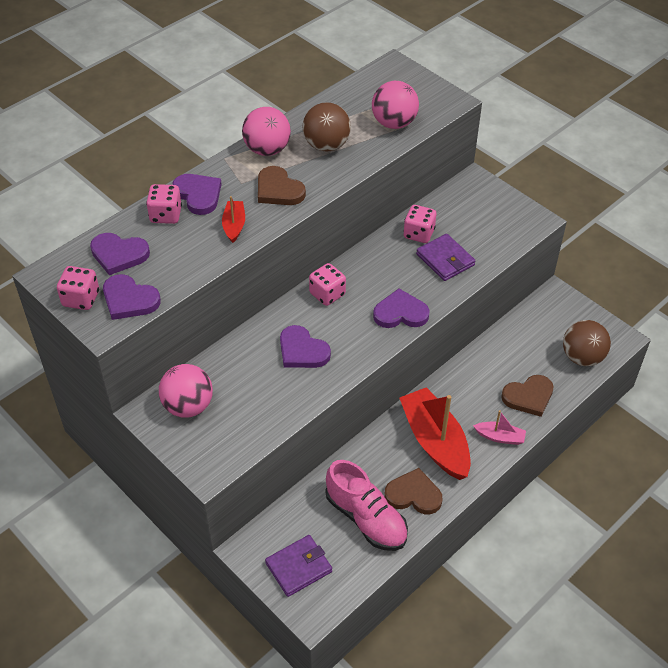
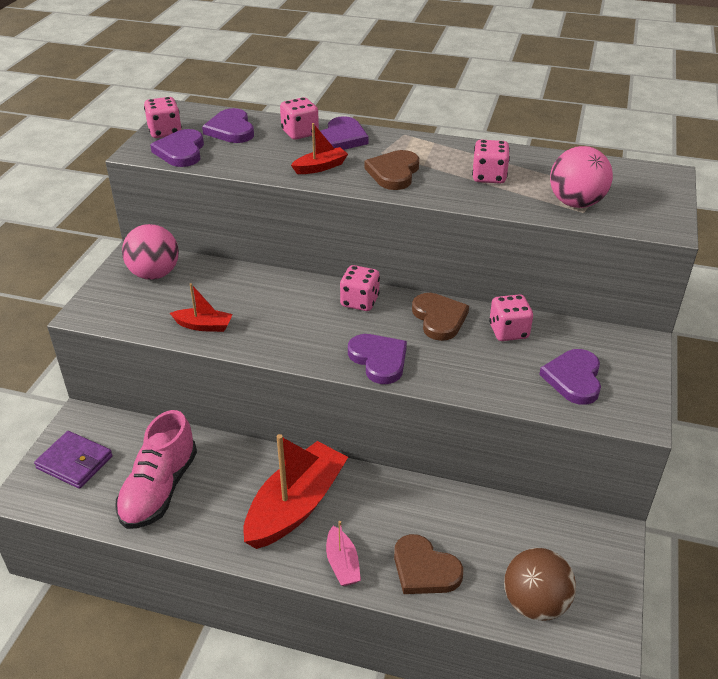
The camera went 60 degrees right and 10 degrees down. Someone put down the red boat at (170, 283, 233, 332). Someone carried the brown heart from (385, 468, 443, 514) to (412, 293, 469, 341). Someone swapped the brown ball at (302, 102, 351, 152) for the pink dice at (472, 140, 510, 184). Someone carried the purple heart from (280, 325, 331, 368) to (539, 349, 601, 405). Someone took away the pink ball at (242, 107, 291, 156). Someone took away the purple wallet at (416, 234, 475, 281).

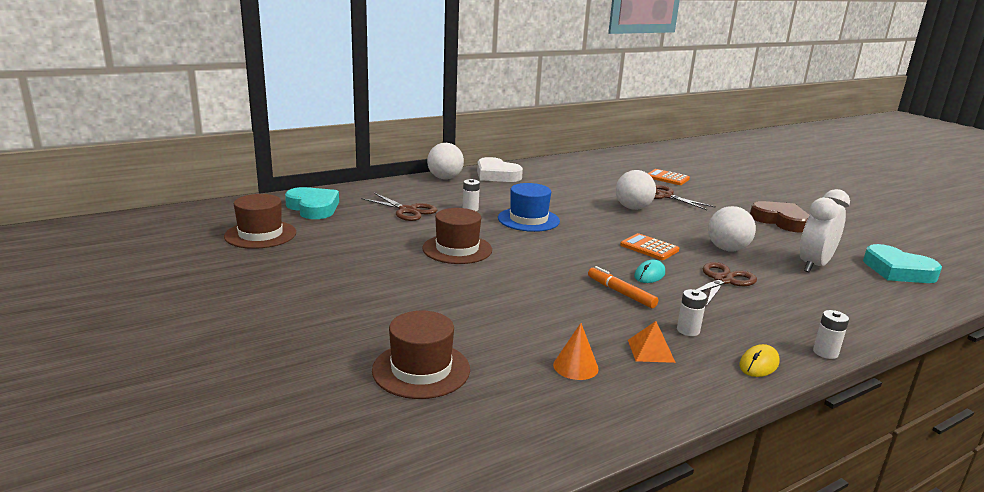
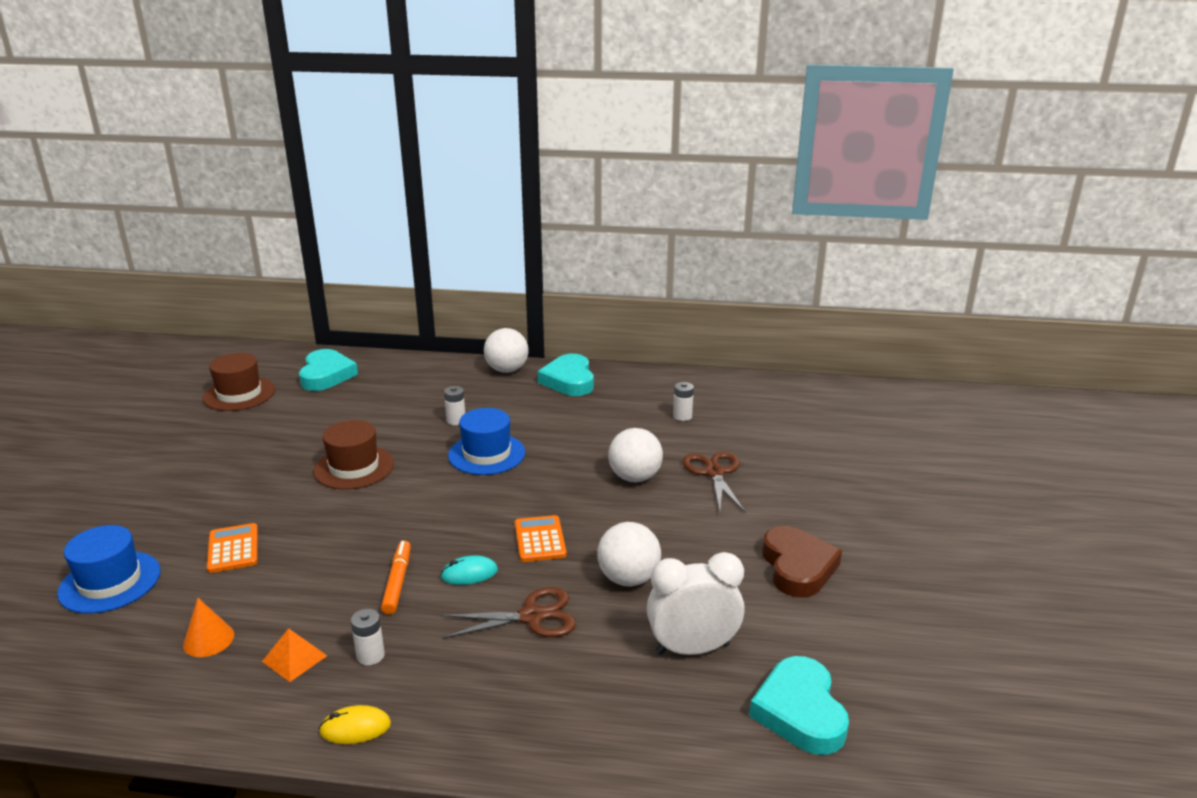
The camera went 40 degrees right and 5 degrees up. Someone repainted the brown hat at (372, 311, 470, 399), which became the blue hat at (57, 525, 160, 614). Someone carried the orange calculator from (648, 169, 690, 185) to (207, 523, 258, 573). Someone repainted the white heart at (477, 157, 523, 182), which became the turquoise heart at (538, 354, 594, 396). Someone carried the white battery from (813, 310, 849, 359) to (673, 382, 694, 421). Someone took away the brown scissors at (361, 193, 437, 221).

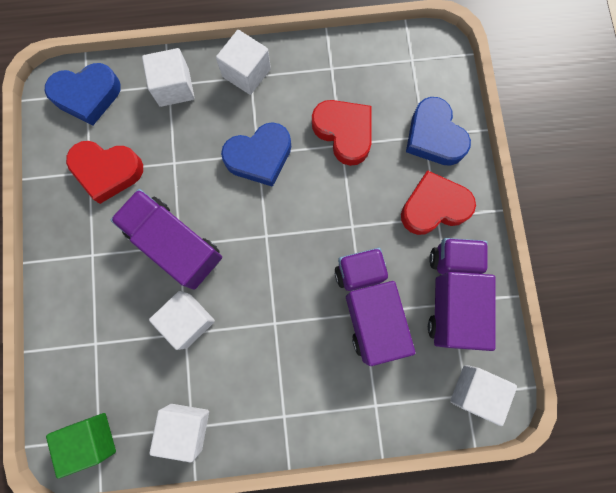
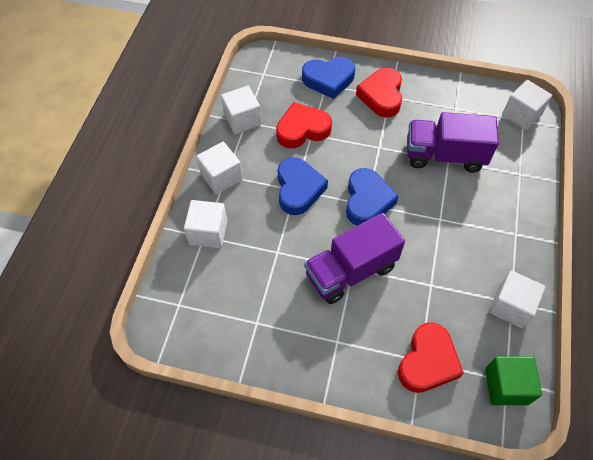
The camera went 70 degrees left and 20 degrees down. Someone carried the white cube from (149, 291, 215, 350) to (221, 86, 261, 134). Someone carried the blue heart from (45, 63, 121, 126) to (346, 168, 399, 226). Someone carried the red heart from (66, 141, 143, 204) to (398, 322, 464, 393). Someone took away the purple truck at (428, 238, 496, 351).

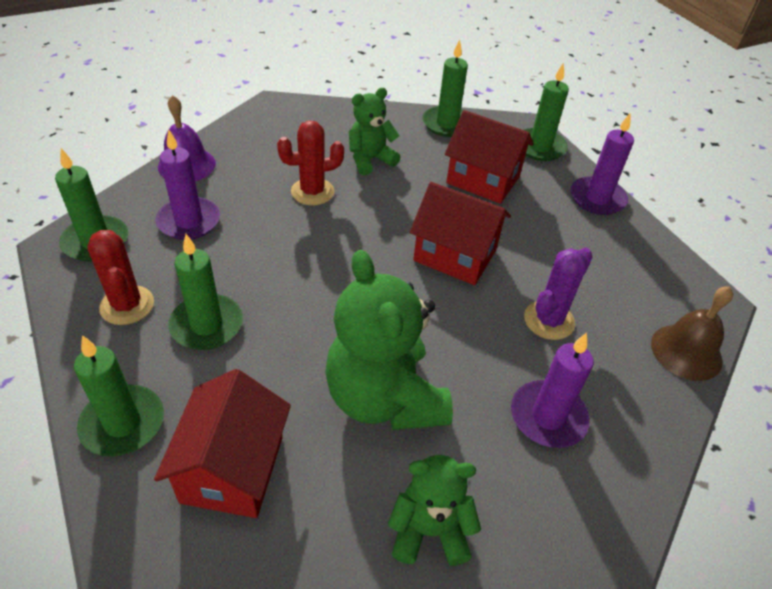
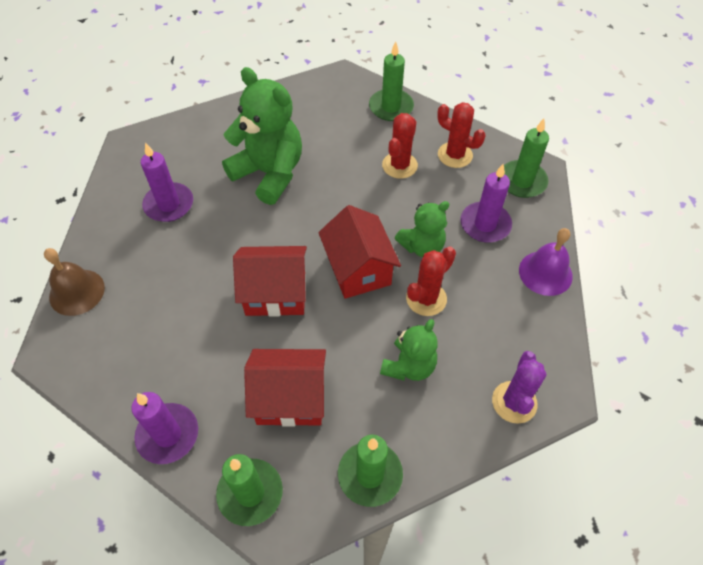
The camera went 155 degrees right and 10 degrees up. Someone carried the red house from (154, 369, 291, 518) to (318, 205, 401, 299). Someone swapped the green candle at (168, 234, 243, 350) for the red cactus at (382, 113, 418, 179). Someone carried the green teddy bear from (388, 455, 481, 566) to (395, 201, 449, 257). Someone carried the purple cactus from (524, 247, 593, 340) to (492, 351, 547, 424).

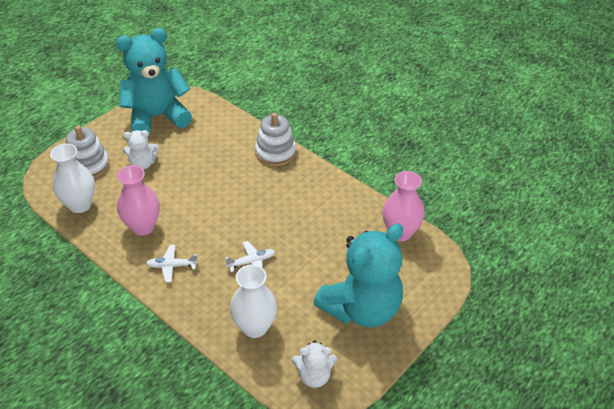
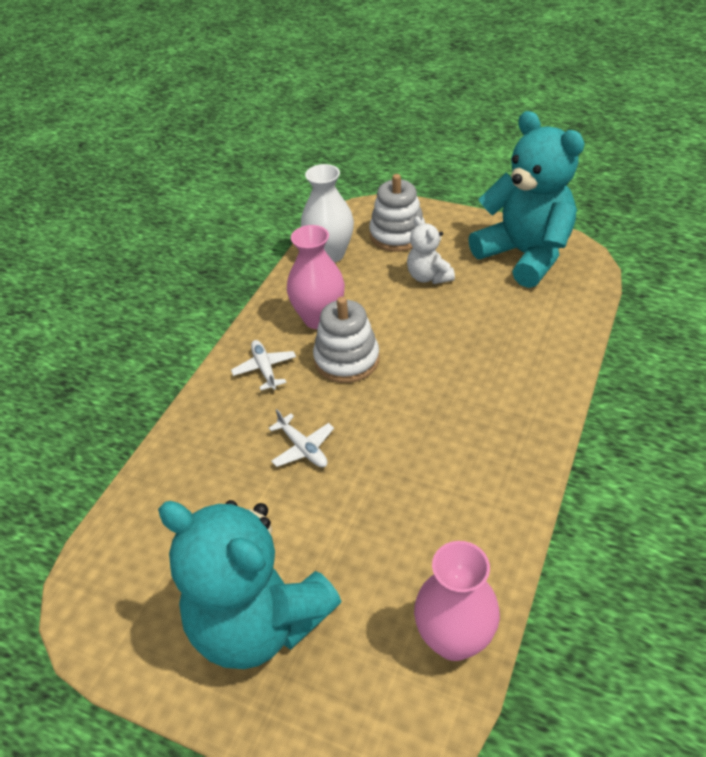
The camera went 75 degrees right and 0 degrees up. Someone carried the white stacking toy from (255, 112, 296, 166) to (313, 297, 380, 383). Someone took away the white vase at (230, 264, 277, 338). Someone took away the white teddy bear at (292, 341, 337, 388).

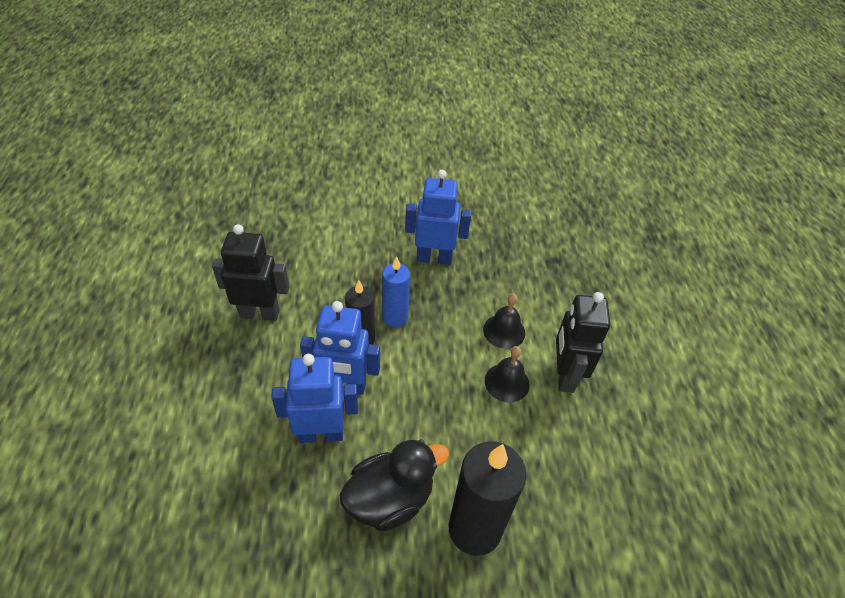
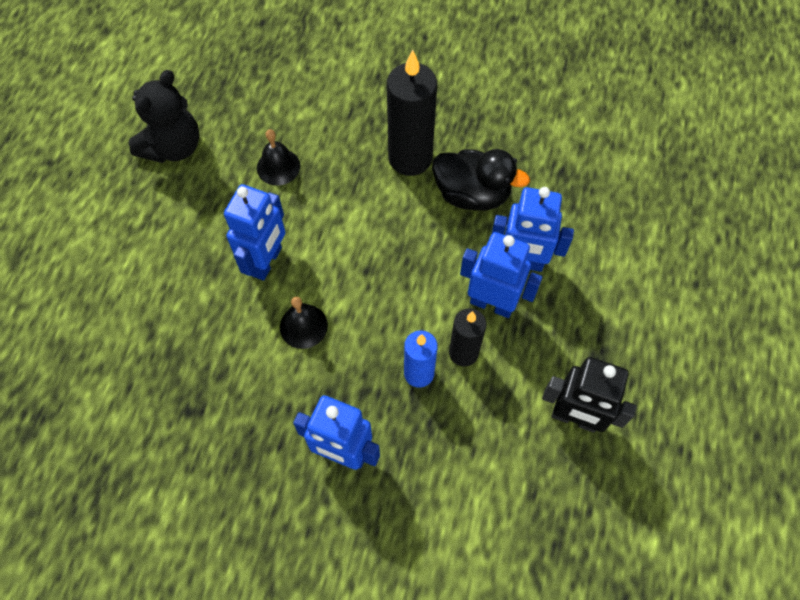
The camera went 160 degrees left and 15 degrees up. Someone put down the black teddy bear at (128, 70, 199, 163). Someone repainted the black robot at (556, 292, 610, 393), which became the blue robot at (224, 184, 285, 281). Someone carried the black bell from (485, 346, 530, 403) to (257, 129, 300, 185). Someone rotated the black duck at (339, 439, 449, 532) by 150 degrees counterclockwise.

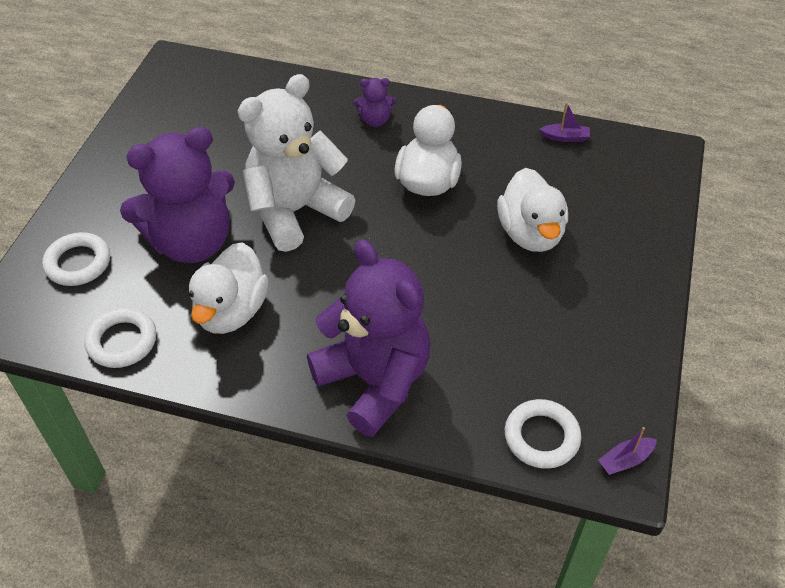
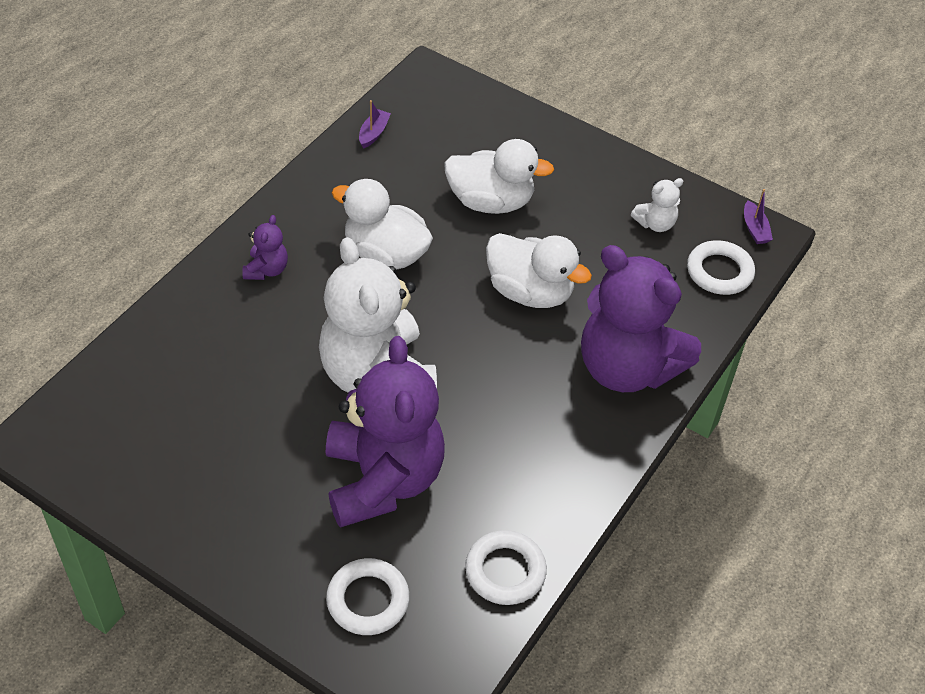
The camera went 75 degrees left and 0 degrees up. Someone carried the white duck from (189, 242, 269, 334) to (486, 233, 592, 308). Someone rotated the purple teddy bear at (307, 240, 430, 437) by 120 degrees counterclockwise. Someone put down the white teddy bear at (631, 178, 683, 232).

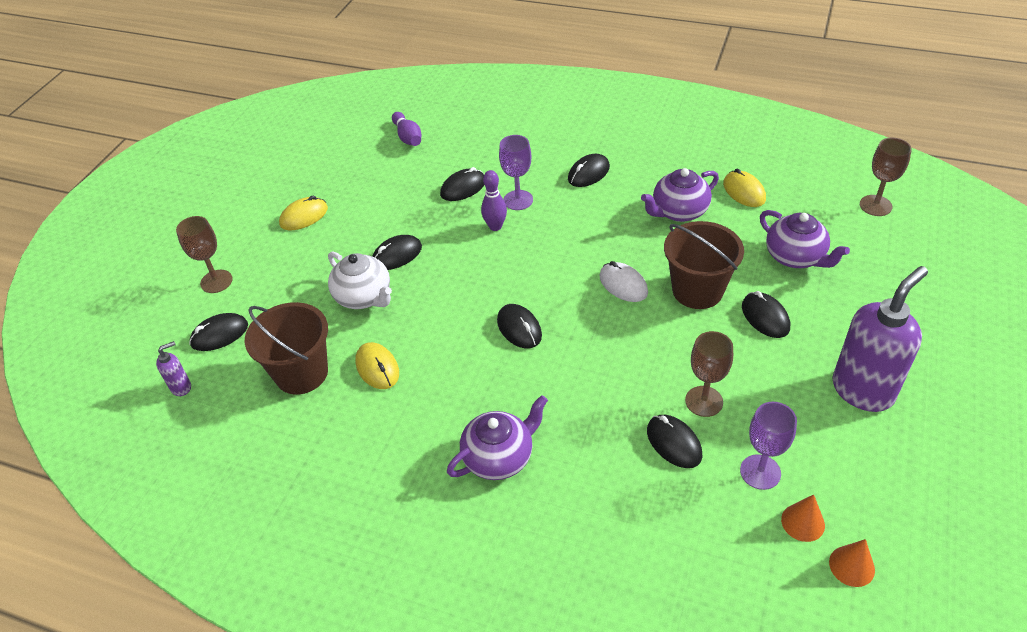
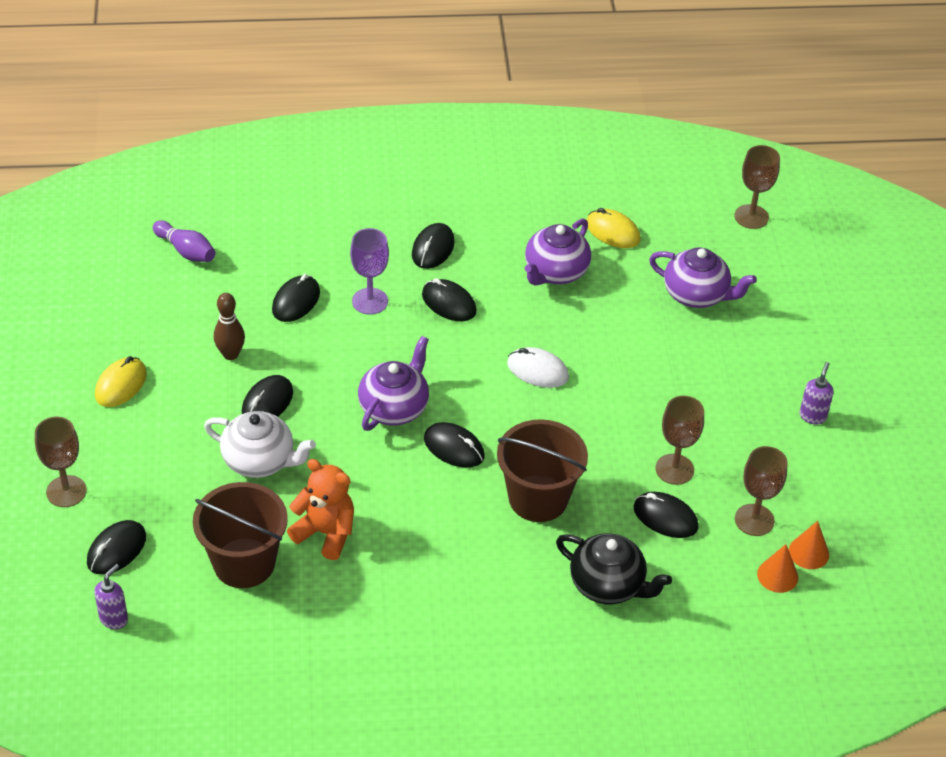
The camera went 30 degrees left and 0 degrees up. Someone put down the brown bowling pin at (214, 293, 245, 360). Someone swapped the yellow mouse at (355, 342, 399, 389) for the orange teddy bear at (287, 459, 354, 560). Someone carried the purple teapot from (447, 395, 548, 480) to (358, 336, 429, 431). Someone carried the black mouse from (742, 291, 790, 338) to (422, 278, 477, 321). Someone carried the brown bucket from (664, 221, 744, 309) to (497, 419, 588, 522). Someone put down the black teapot at (556, 533, 672, 604). Someone repainted the purple goblet at (740, 402, 797, 490), which became the brown goblet at (735, 446, 788, 536). Someone carried the orange cone from (829, 539, 875, 587) to (757, 544, 798, 593). Someone scaled the purple soap dispenser at (832, 266, 928, 412) by 0.43. Someone took away the purple bowling pin at (481, 170, 507, 231).

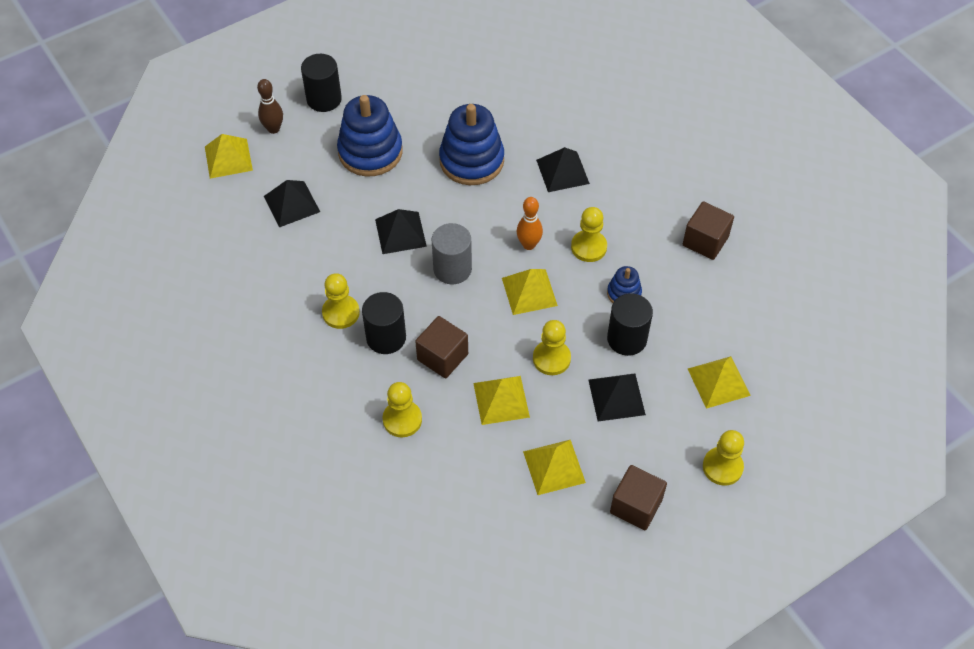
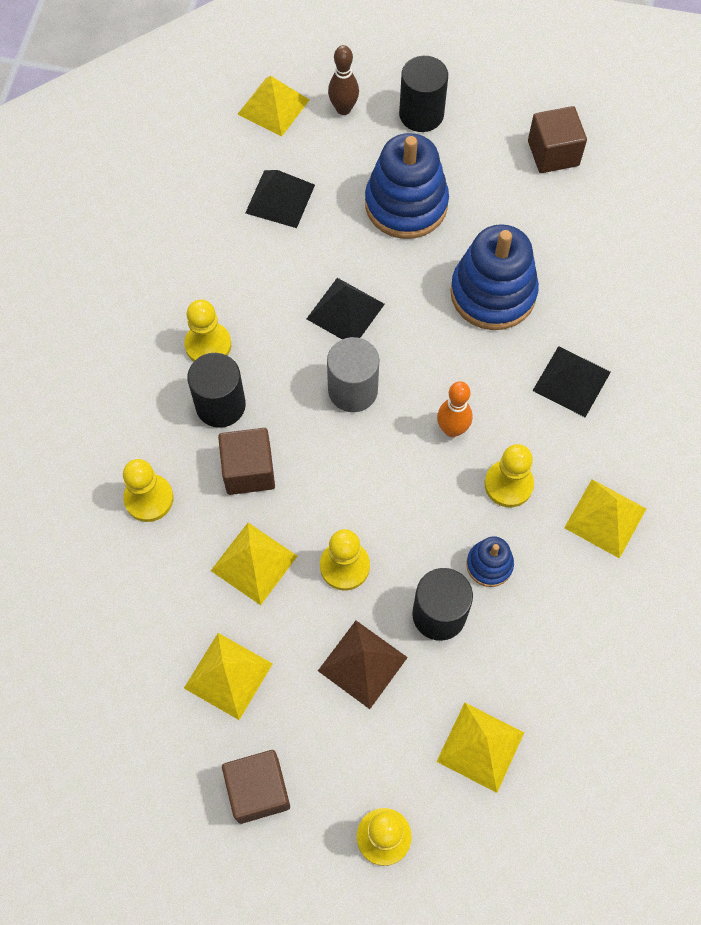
The camera went 45 degrees right and 10 degrees up. Someone repainted the black pyramid at (588, 373, 646, 421), which became the brown pyramid at (318, 621, 408, 709). Someone carried the brown cube from (683, 201, 734, 260) to (528, 106, 587, 173). Someone carried the yellow pyramid from (502, 269, 558, 315) to (564, 479, 646, 559).

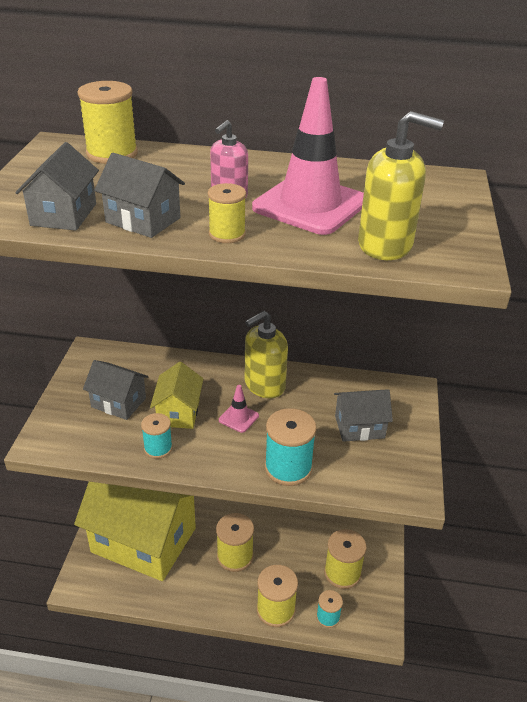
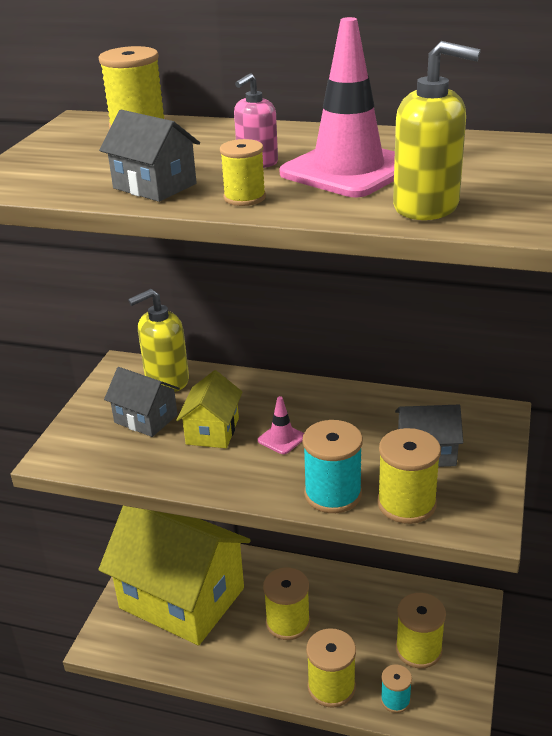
The camera went 10 degrees right and 5 degrees down. Someone carried the yellow soap dispenser from (245, 311, 288, 398) to (128, 289, 189, 392). Someone put down the yellow spool at (377, 428, 441, 524). Someone took away the grey house at (15, 142, 99, 231). Someone took away the turquoise spool at (141, 413, 172, 459).

